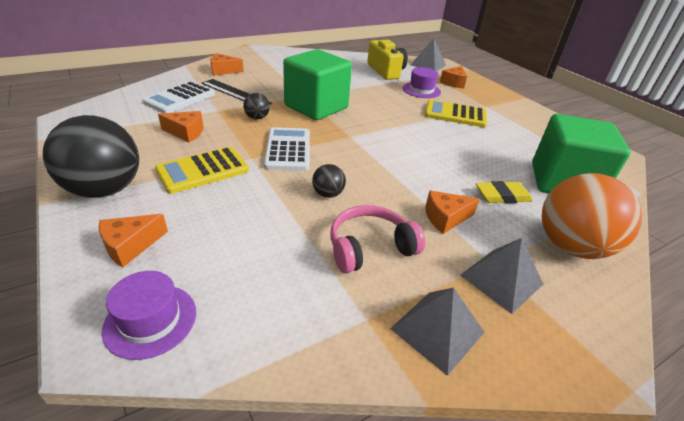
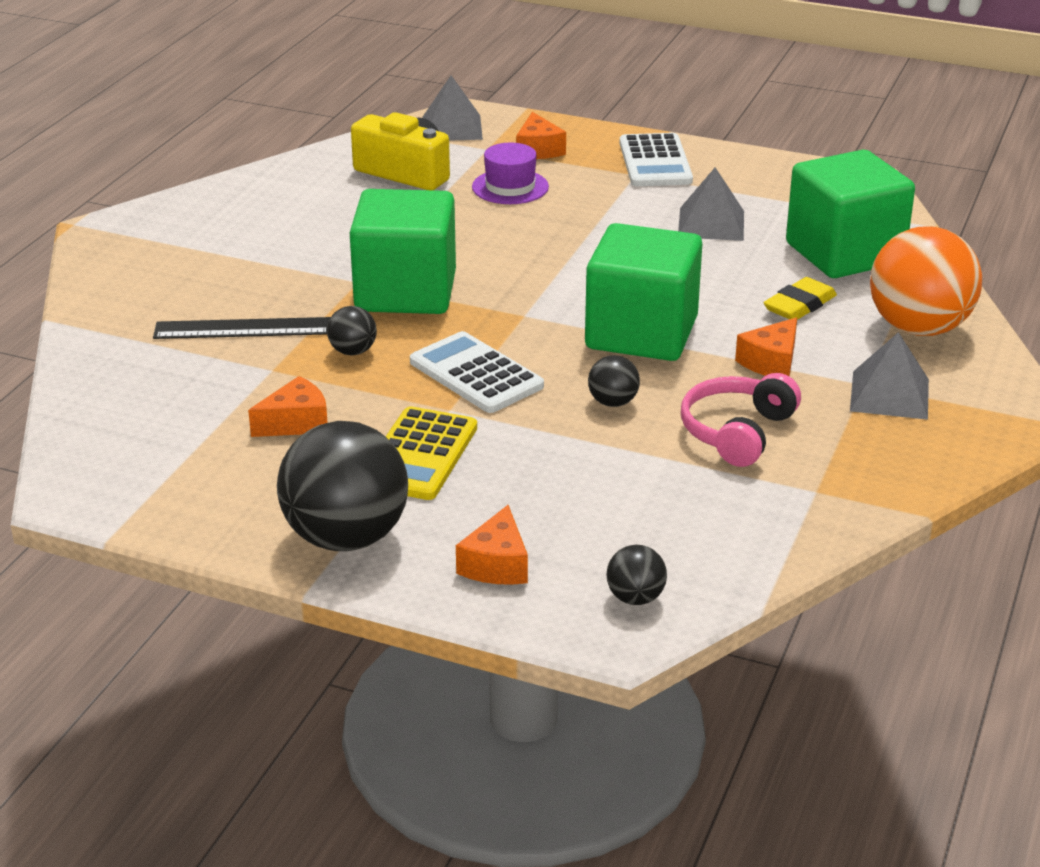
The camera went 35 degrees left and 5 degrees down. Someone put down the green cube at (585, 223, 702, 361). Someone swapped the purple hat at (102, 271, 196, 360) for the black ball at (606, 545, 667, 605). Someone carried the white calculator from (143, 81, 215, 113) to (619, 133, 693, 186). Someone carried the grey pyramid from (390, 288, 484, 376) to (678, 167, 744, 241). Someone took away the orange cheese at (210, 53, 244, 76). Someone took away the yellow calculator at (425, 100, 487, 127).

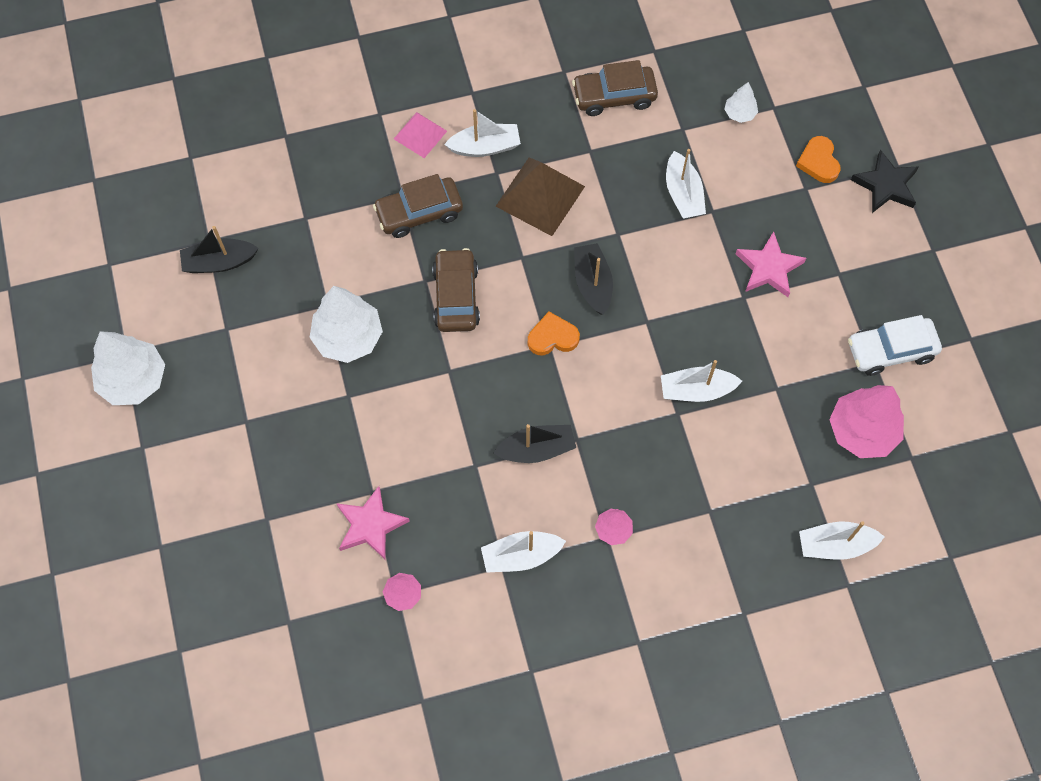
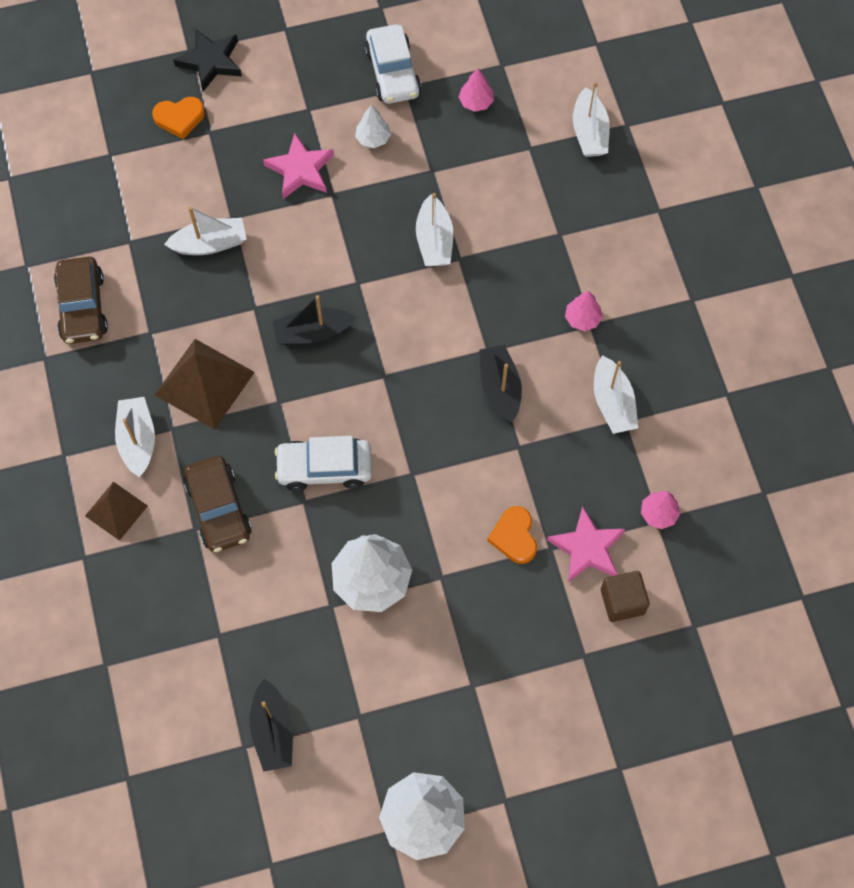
The camera went 90 degrees left and 0 degrees up. Someone repainted the pink pyramid at (394, 112, 447, 158), which became the brown pyramid at (85, 482, 148, 541). Someone repainted the brown car at (432, 248, 480, 332), which became the white car at (275, 436, 372, 491). Someone carried the white tree from (724, 82, 758, 123) to (355, 105, 391, 148). Someone scaled the pink tree at (829, 385, 904, 458) by 0.50. Someone carried the orange heart from (528, 312, 580, 355) to (488, 506, 537, 564). Someone put down the brown cube at (601, 571, 650, 622).

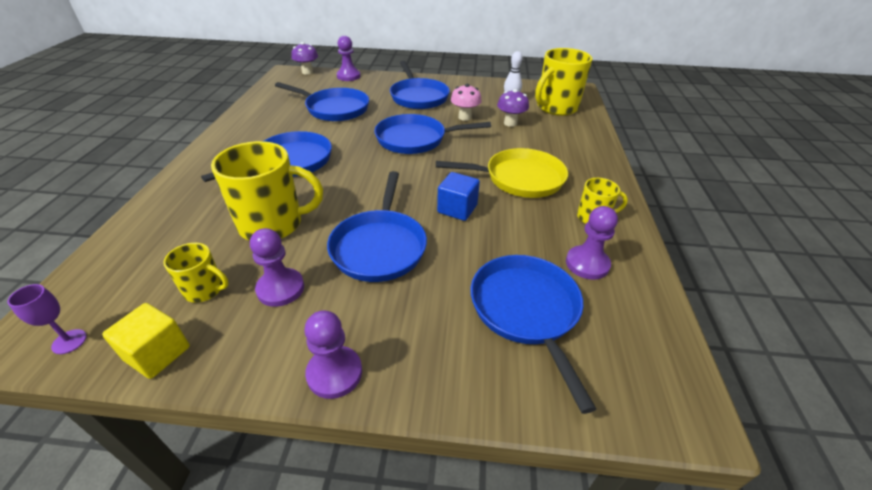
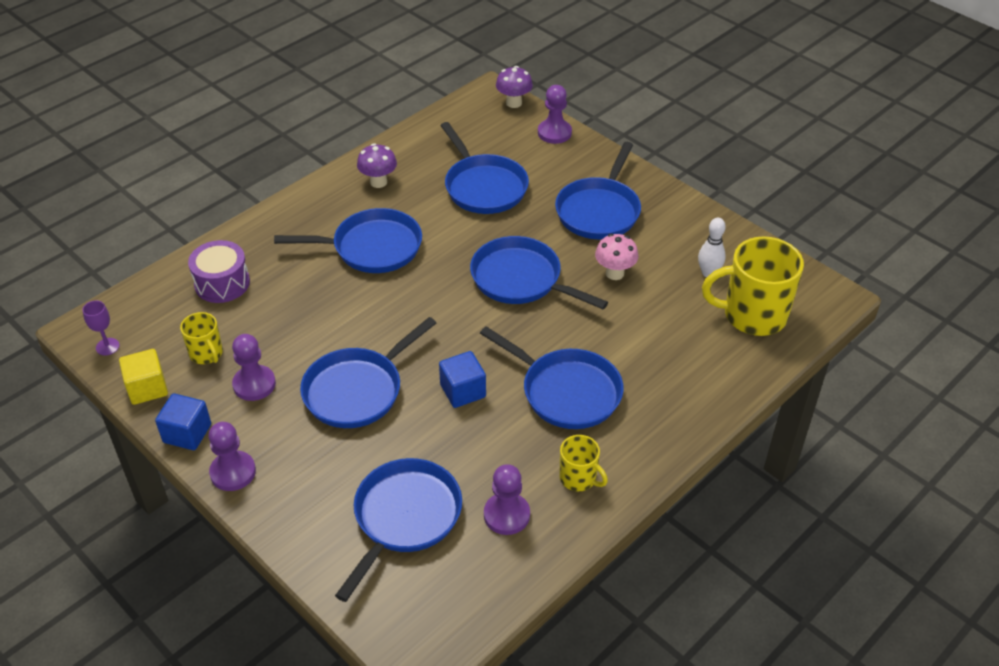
The camera went 40 degrees right and 5 degrees up. Someone put down the blue cube at (155, 393, 211, 450). Someone put down the purple drum at (188, 240, 250, 303). Someone carried the purple mushroom from (497, 89, 529, 127) to (357, 143, 397, 188). Someone repainted the yellow pan at (436, 148, 568, 198), which became the blue pan at (480, 326, 624, 429). Someone took away the yellow mug at (211, 141, 323, 241).

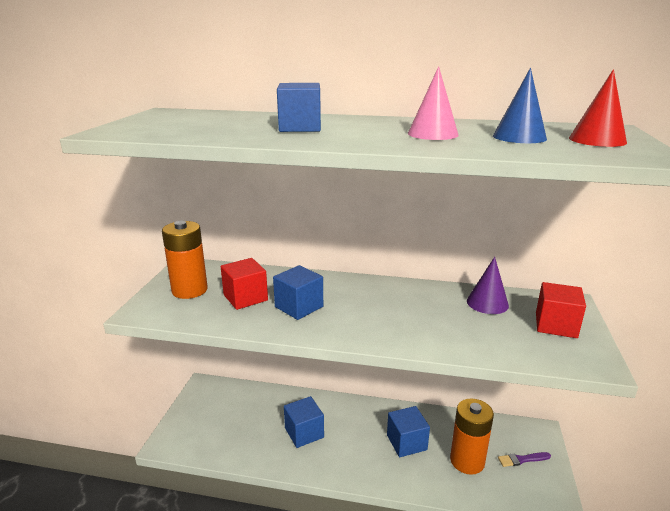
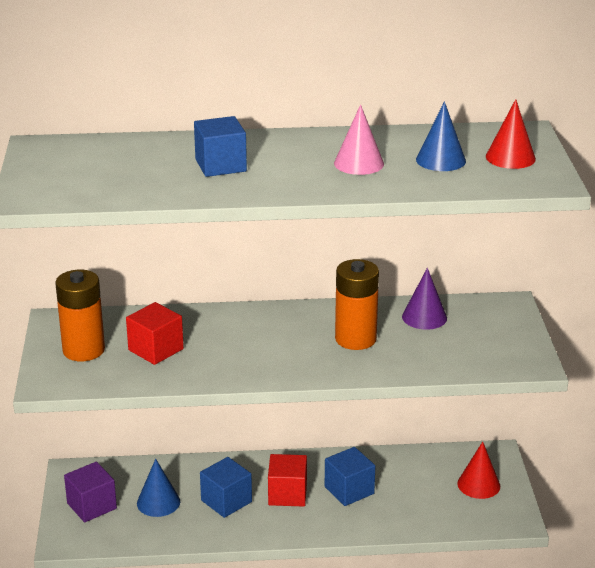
The camera went 15 degrees left and 5 degrees up. Someone put down the purple cube at (64, 462, 117, 522). Someone put down the blue cone at (137, 459, 180, 517). Someone carried the red cube from (536, 282, 586, 338) to (268, 454, 307, 507). Someone carried the orange battery from (450, 398, 494, 475) to (335, 259, 379, 350). Someone swapped the purple brush at (498, 452, 551, 467) for the red cone at (458, 441, 500, 499). Someone took away the blue cube at (273, 265, 323, 320).

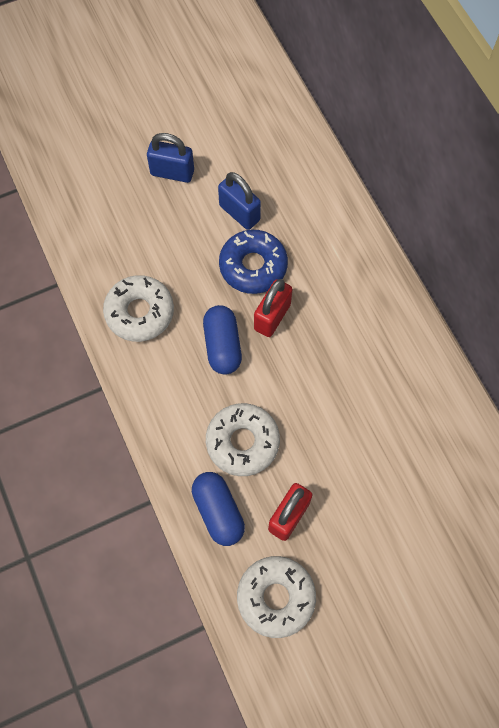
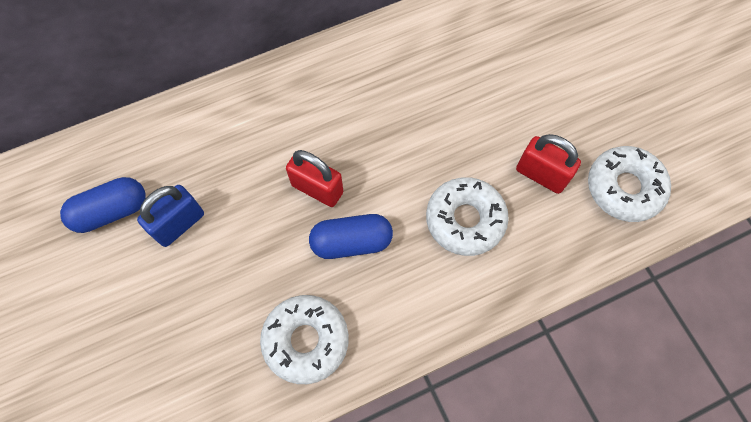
The camera went 90 degrees left and 0 degrees up. Someone carried the blue capsule from (192, 472, 245, 546) to (60, 177, 146, 233). Someone took away the blue padlock at (147, 133, 194, 183). Someone took away the blue donut at (219, 230, 288, 294).

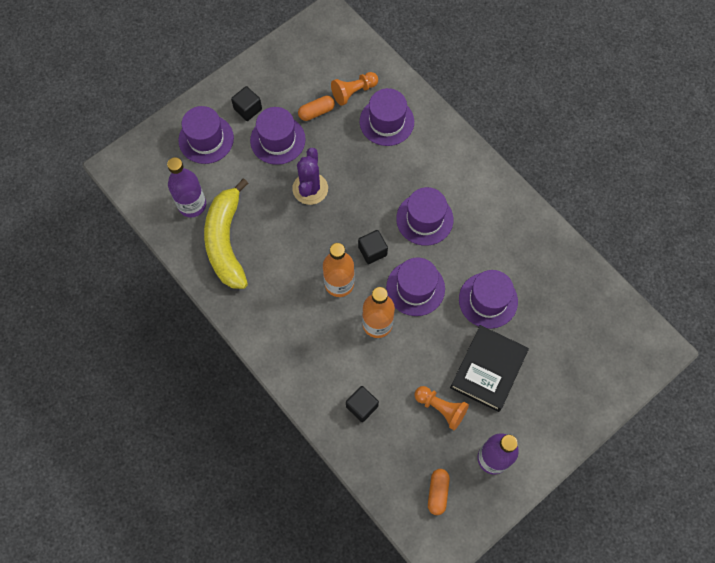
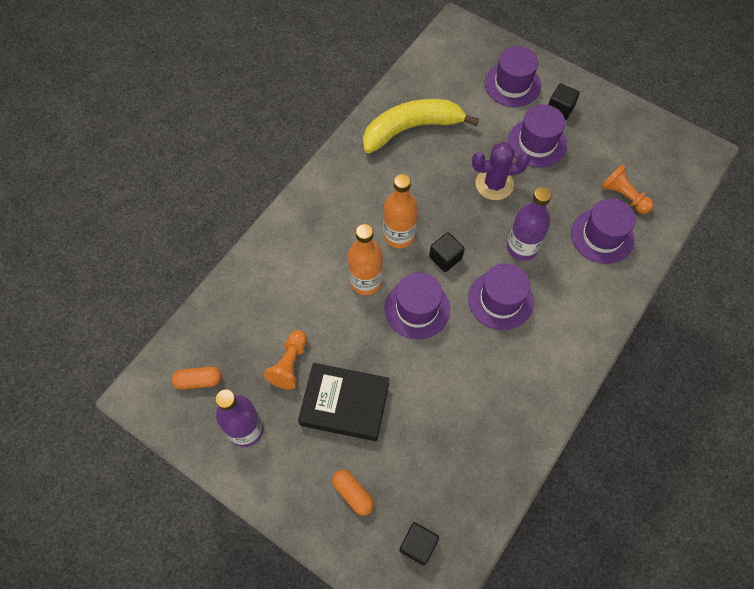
The camera went 75 degrees right and 5 degrees down. Someone carried the orange capsule from (298, 96, 335, 121) to (332, 470, 374, 516). Someone carried the black cube from (346, 386, 379, 422) to (399, 522, 439, 565). Someone carried the purple bottle from (167, 157, 206, 217) to (507, 187, 552, 261). Someone took away the purple hat at (459, 270, 518, 329).

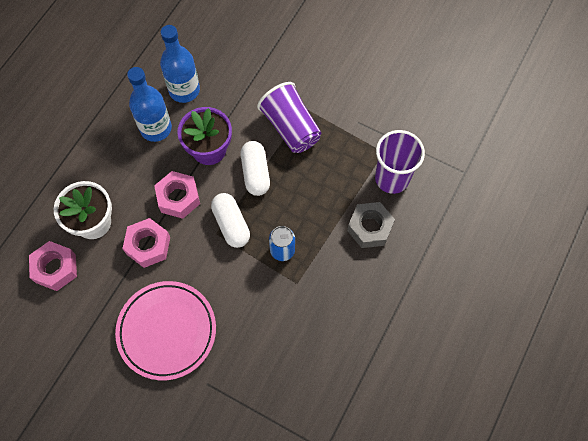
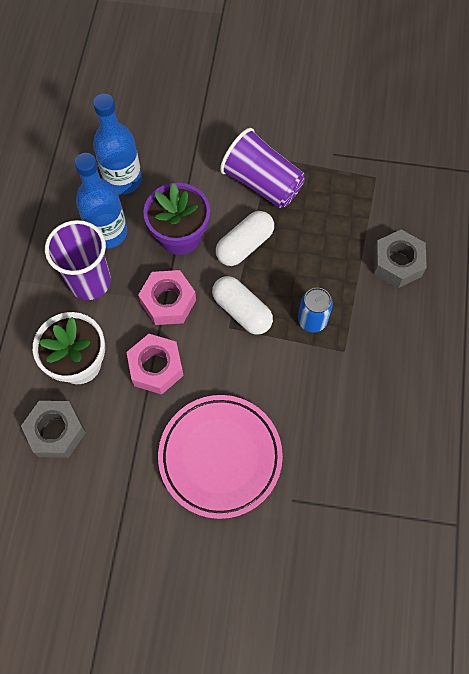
The camera went 20 degrees left and 0 degrees up. Someone repainted the pink nut at (29, 241, 77, 291), which became the grey nut at (21, 401, 86, 458). Someone carried the purple cup from (375, 130, 425, 194) to (45, 220, 111, 300). Someone rotated the white capsule at (241, 141, 270, 196) by 75 degrees clockwise.

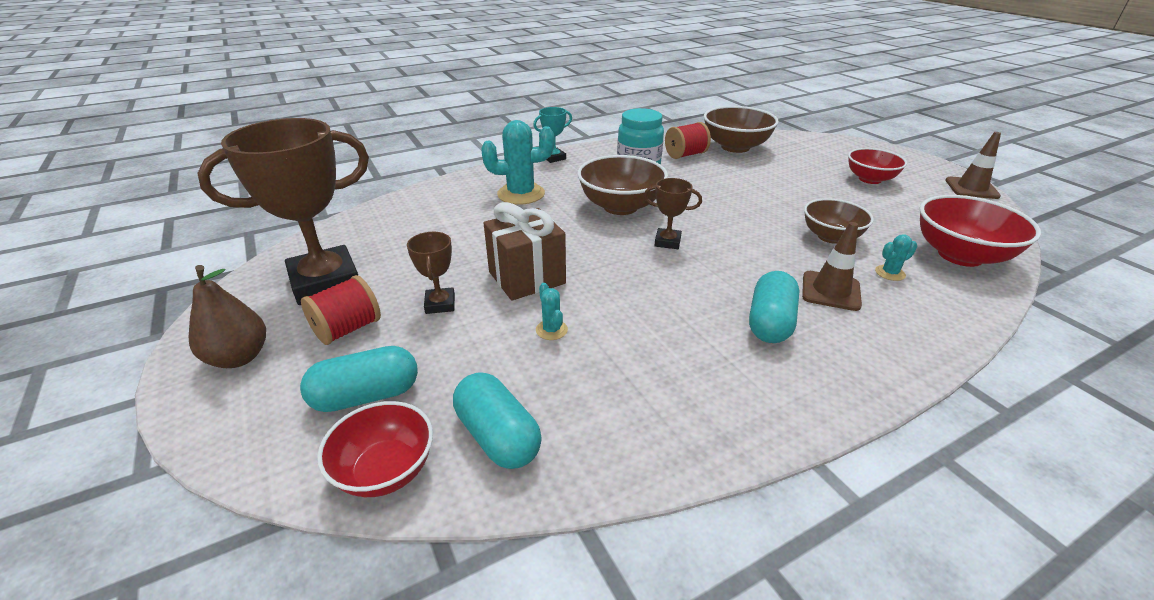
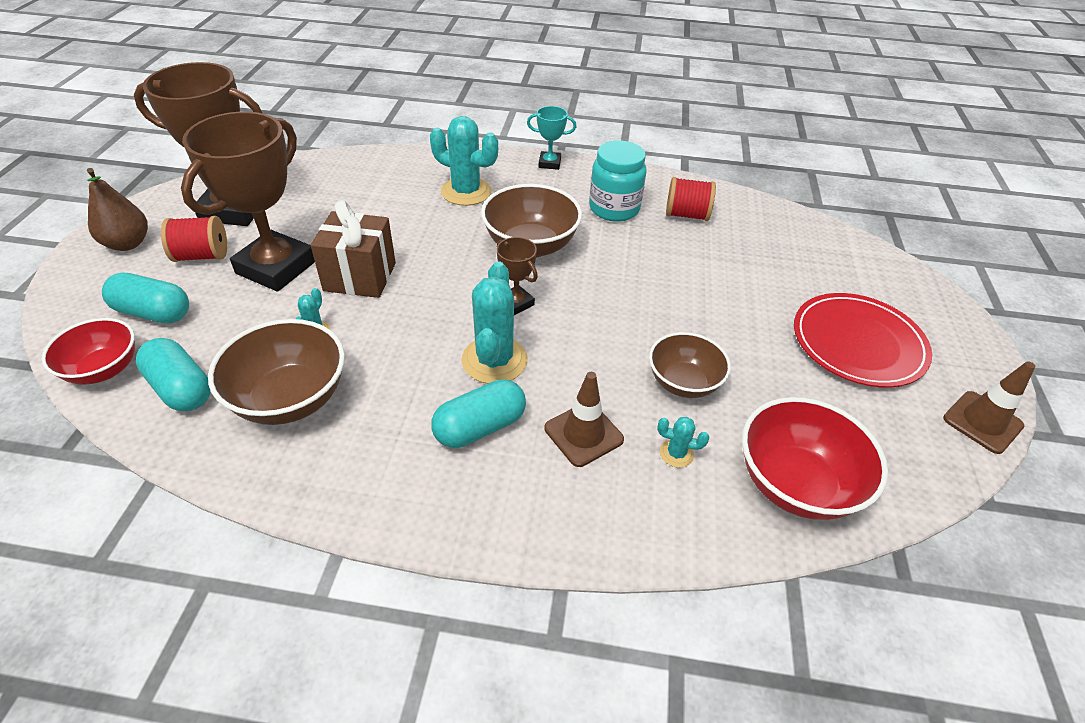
The camera went 35 degrees right and 10 degrees up. Someone rotated the turquoise capsule at (453, 372, 542, 469) by 45 degrees counterclockwise. Someone scaled the brown trophy at (407, 232, 455, 314) by 2.21. Someone carried the brown bowl from (704, 106, 779, 153) to (208, 319, 345, 425). Someone put down the turquoise cactus at (462, 261, 528, 384). Someone swapped the red bowl at (848, 148, 907, 184) for the red plate at (794, 293, 932, 387).

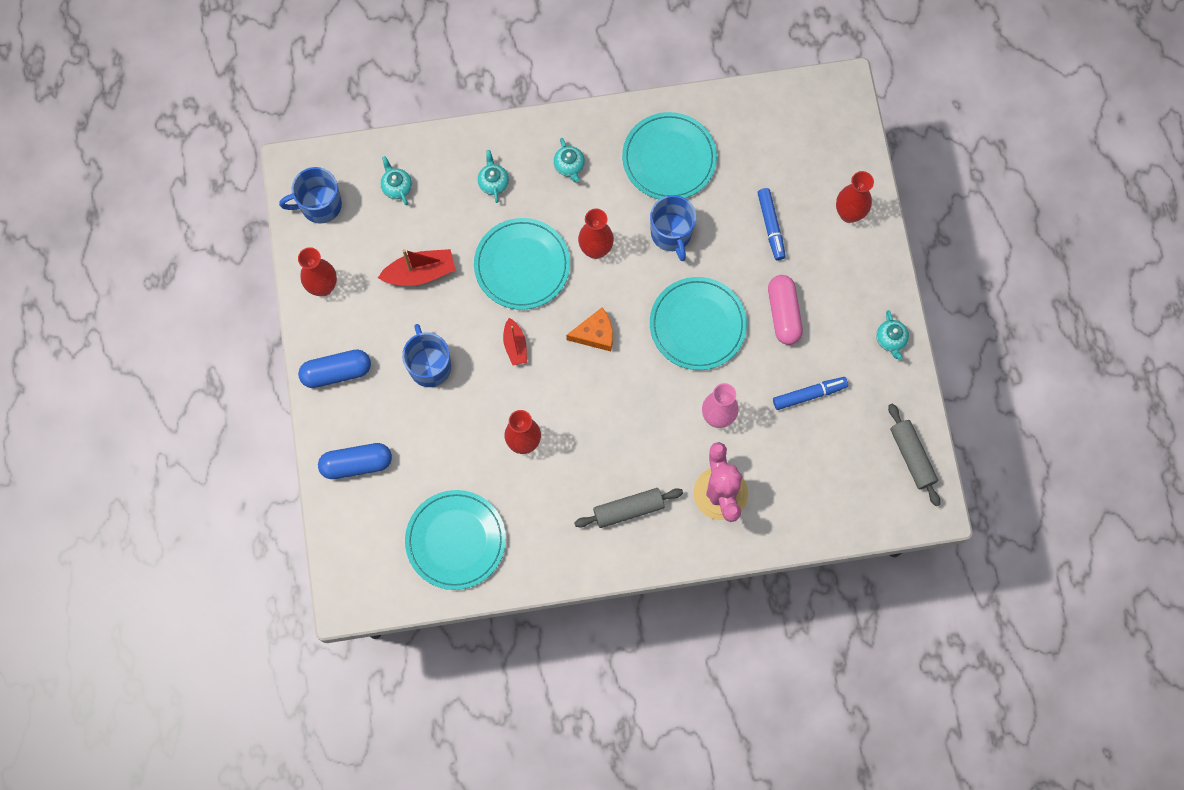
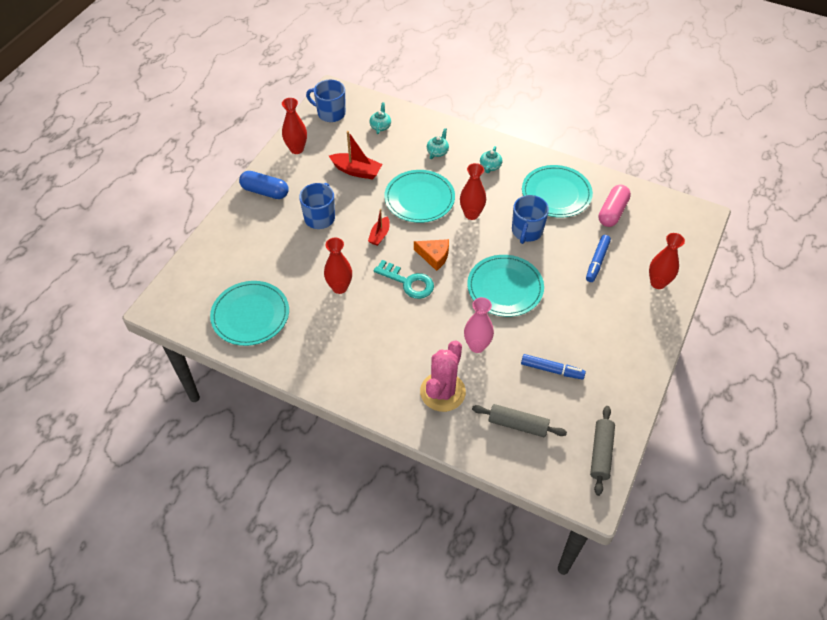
The camera went 35 degrees right and 20 degrees down. Someone put down the turquoise key at (374, 260, 434, 299). Someone carried the grey rolling pin from (574, 488, 683, 528) to (472, 404, 567, 437). Someone carried the pink capsule from (768, 275, 803, 345) to (598, 185, 631, 227). Someone took away the blue capsule at (318, 443, 392, 479). Someone took away the turquoise teapot at (876, 310, 909, 360).

